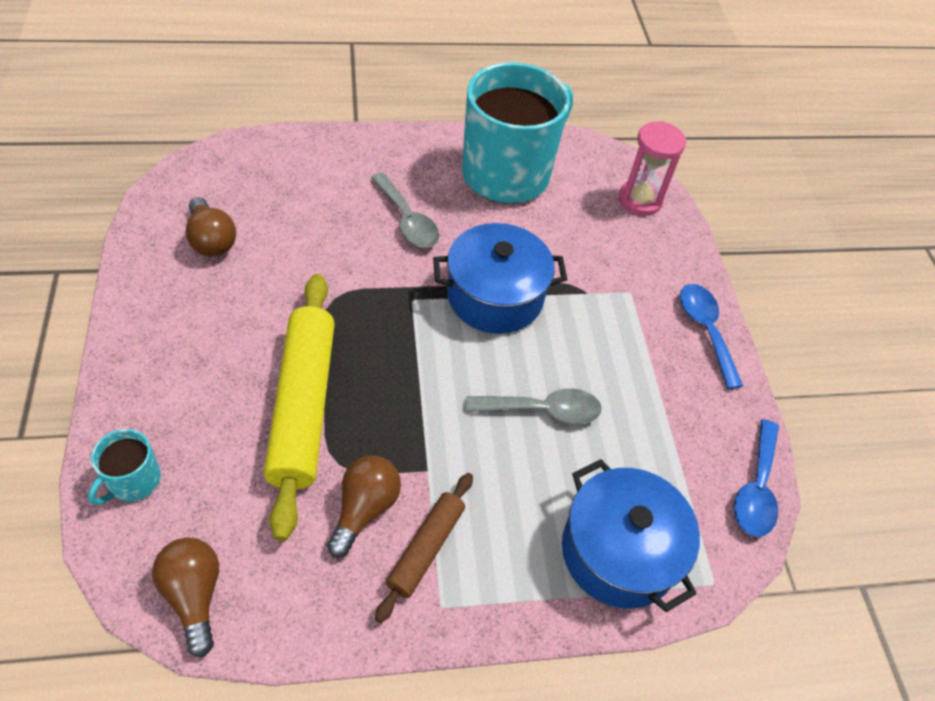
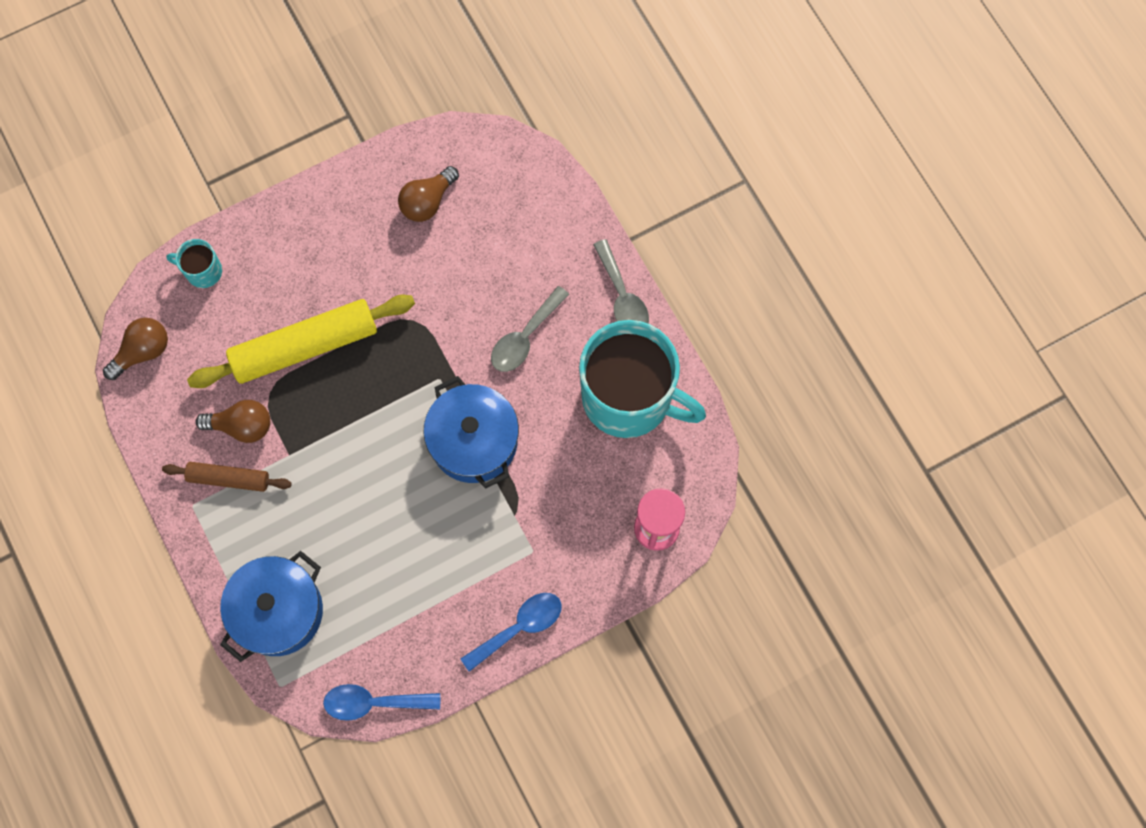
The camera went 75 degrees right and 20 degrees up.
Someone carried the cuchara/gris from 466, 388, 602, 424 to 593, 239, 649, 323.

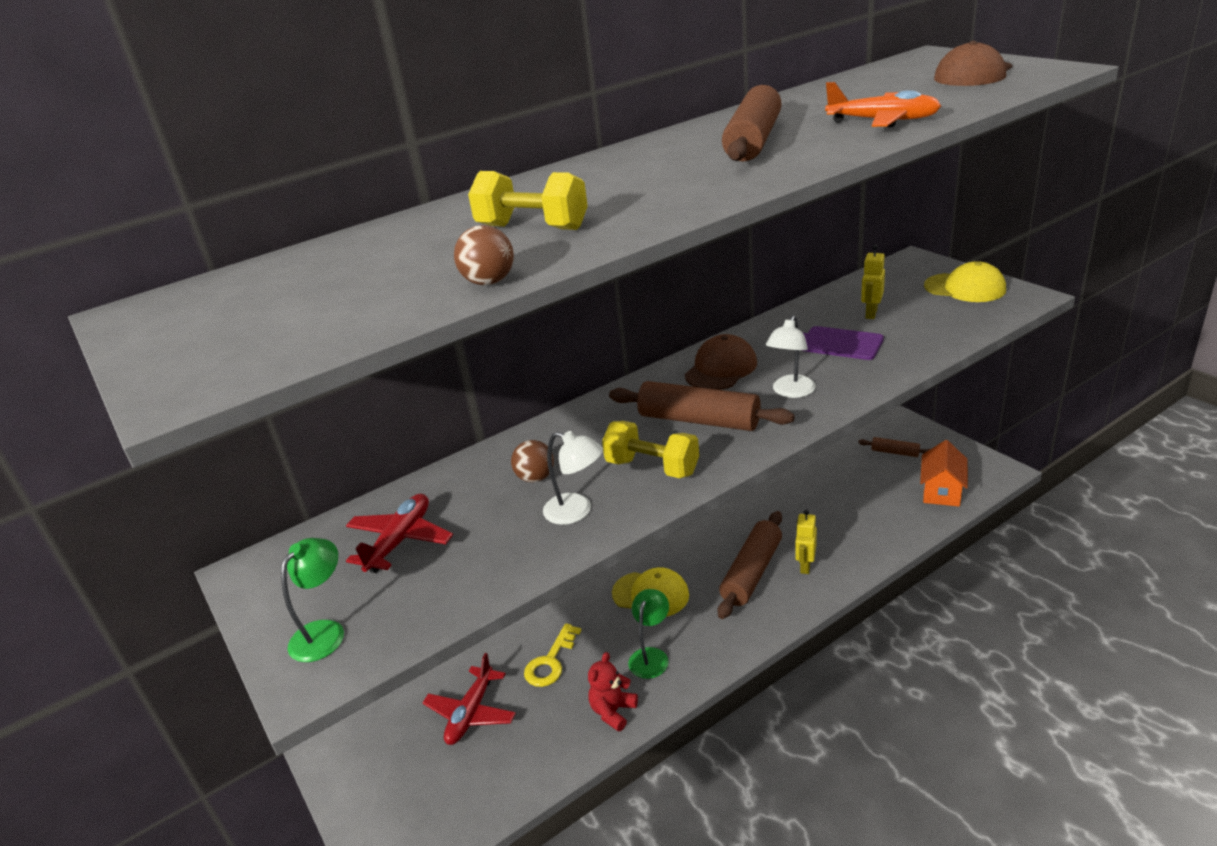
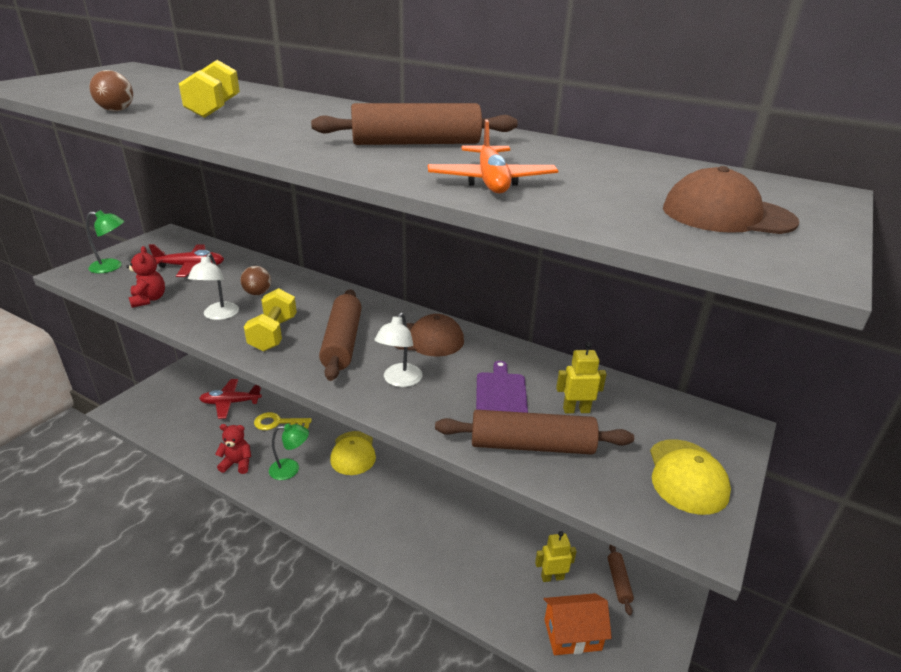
The camera went 60 degrees right and 0 degrees up.
Someone carried the rodillo/marrón from 718, 511, 782, 619 to 435, 410, 634, 454.
Someone rotated the lámpara/blanco at 766, 315, 816, 398 by 75 degrees counterclockwise.
Someone carried the robot/amarillo from 795, 510, 817, 574 to 535, 531, 577, 582.
Someone put down the osito/rojo at 126, 246, 165, 308.

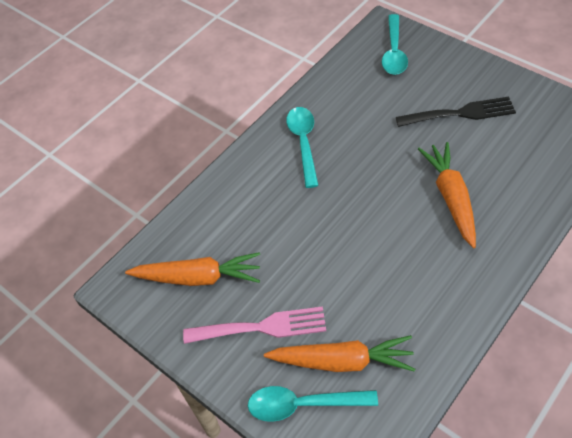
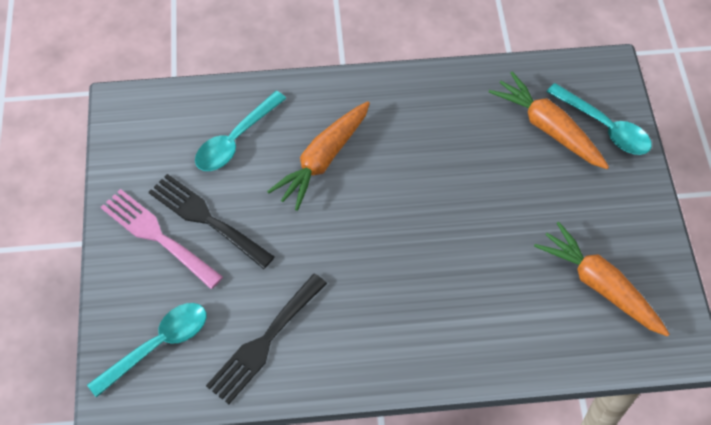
The camera went 140 degrees left and 5 degrees up.
Someone carried the tenedor/rosa from 183, 307, 326, 344 to 101, 189, 223, 289.
Someone carried the cuchara/turquesa from 286, 107, 319, 188 to 195, 91, 286, 171.
Someone put down the tenedor/negro at 206, 274, 327, 404.

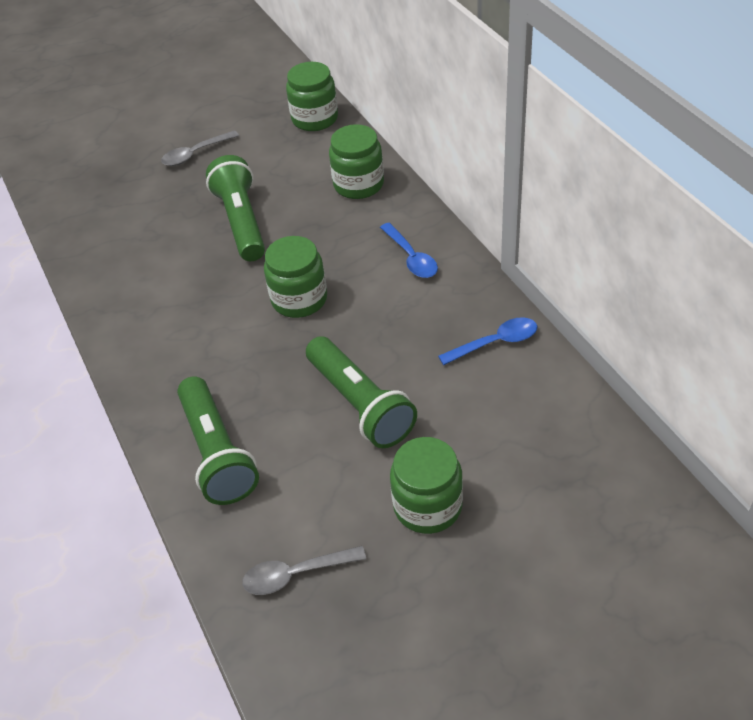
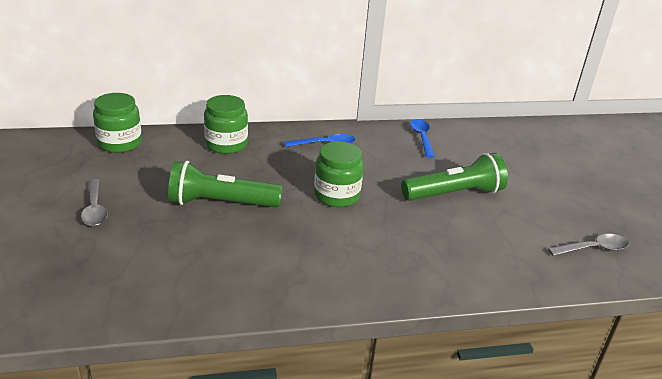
The camera went 80 degrees left and 15 degrees down.
Someone took away the lámpara de mano/verde at 177, 376, 259, 505.
Someone rotated the cuchara/gris at 242, 546, 366, 595 by 105 degrees counterclockwise.
Someone took away the tarro/verde at 390, 437, 463, 534.

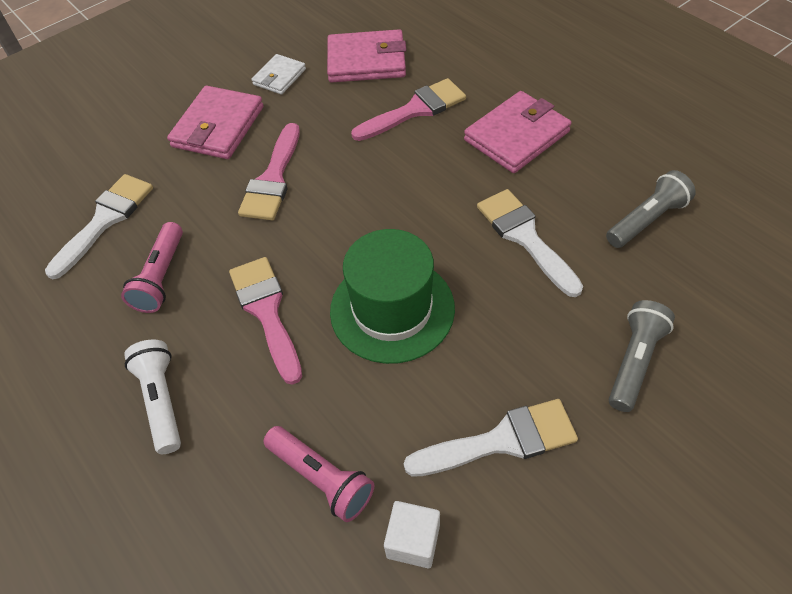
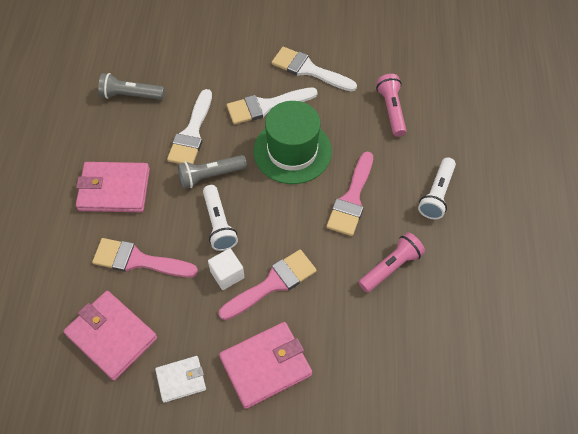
The camera went 140 degrees left and 5 degrees up.
Someone carried the pincel/blanco from 45, 174, 153, 279 to 227, 87, 317, 125.
Someone carried the cubo/blanco from 384, 501, 440, 568 to 208, 248, 244, 290.
Someone carried the lámpara de mano/gris from 609, 300, 675, 412 to 178, 155, 247, 189.
Someone put down the lámpara de mano/blanco at 203, 185, 238, 251.

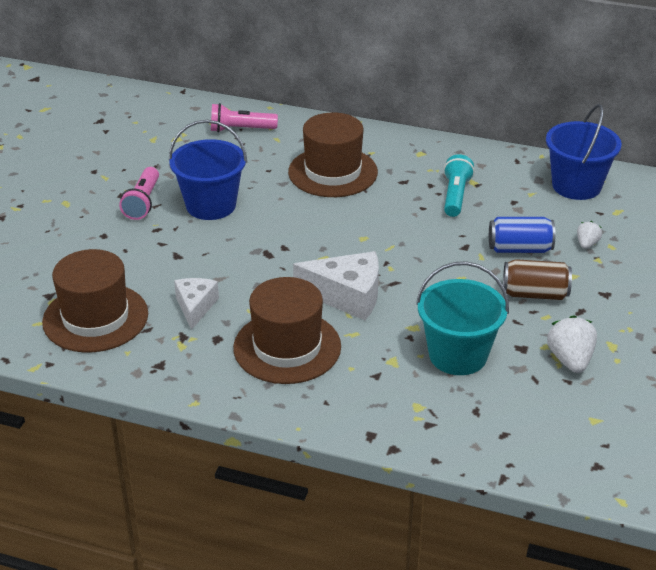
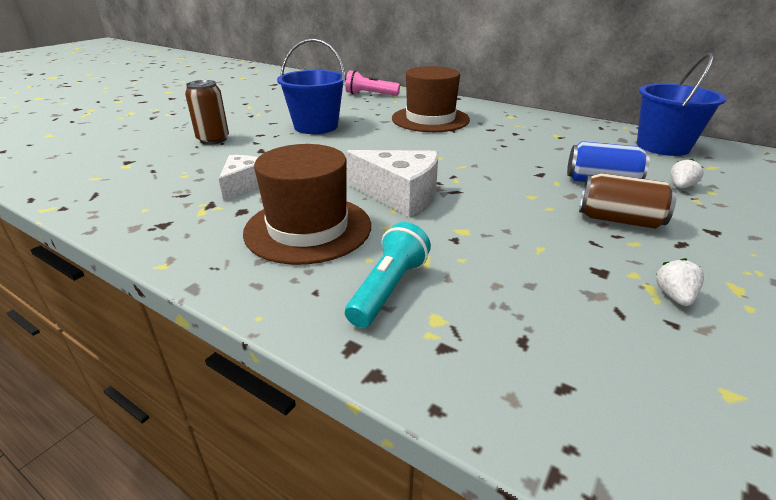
The camera went 15 degrees right and 5 degrees down.
Someone took away the sombrero/marrón at 42, 249, 148, 353.
Someone took away the lámpara de mano/rosa at 119, 167, 159, 220.
Someone took away the balde/turquesa at 416, 261, 509, 375.
Someone carried the lámpara de mano/turquesa from 444, 155, 475, 217 to 345, 222, 431, 328.
Someone scaled the fresa/blanco at 547, 315, 597, 373 by 0.58.
Someone put down the lata/marrón at 185, 80, 229, 145.

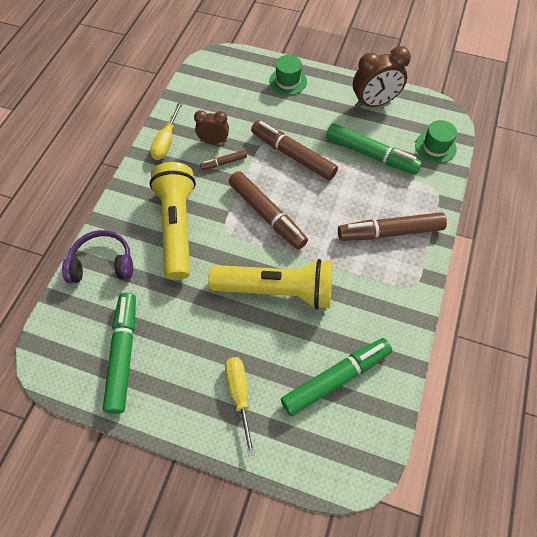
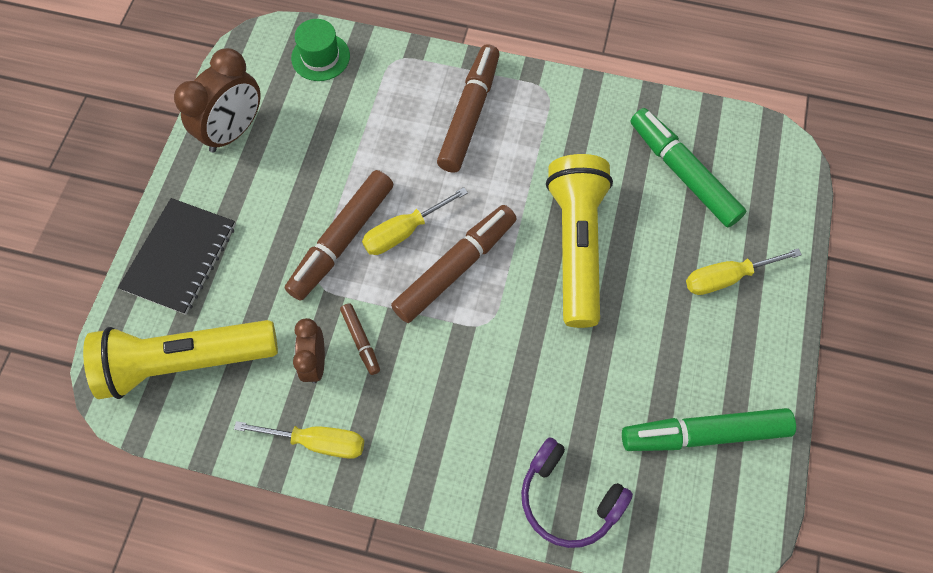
The camera went 95 degrees left and 5 degrees up.
Someone rotated the auriculares/morado at 62, 230, 133, 283 by 45 degrees counterclockwise.
Someone carried the lámpara de mano/amarillo from 149, 162, 196, 280 to 83, 320, 278, 399.
Someone swapped the sombrero/verde at 269, 55, 307, 95 for the cuaderno/negro at 118, 198, 236, 315.
Someone took away the rotulador/verde at 326, 123, 422, 175.
Someone rotated the rotulador/marrón at 338, 212, 447, 241 by 150 degrees counterclockwise.
Someone rotated the despertador/marrón at 353, 46, 411, 108 by 60 degrees clockwise.
Someone put down the destornillador/amarillo at 362, 187, 468, 255.

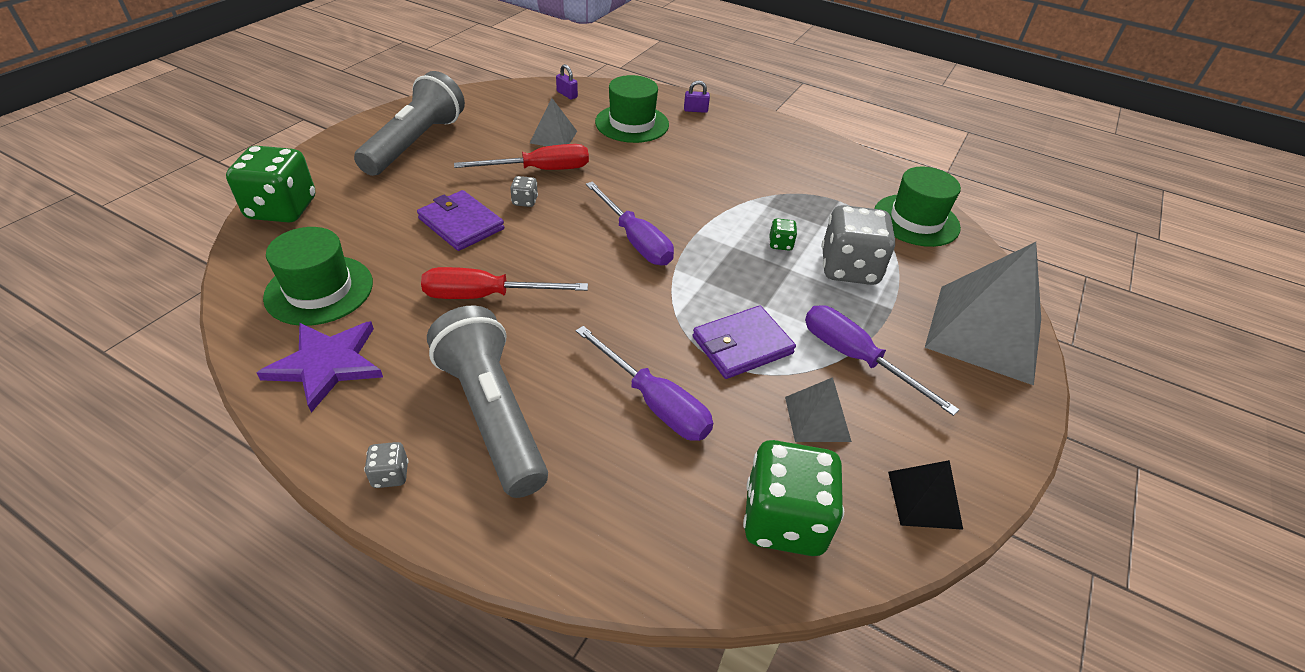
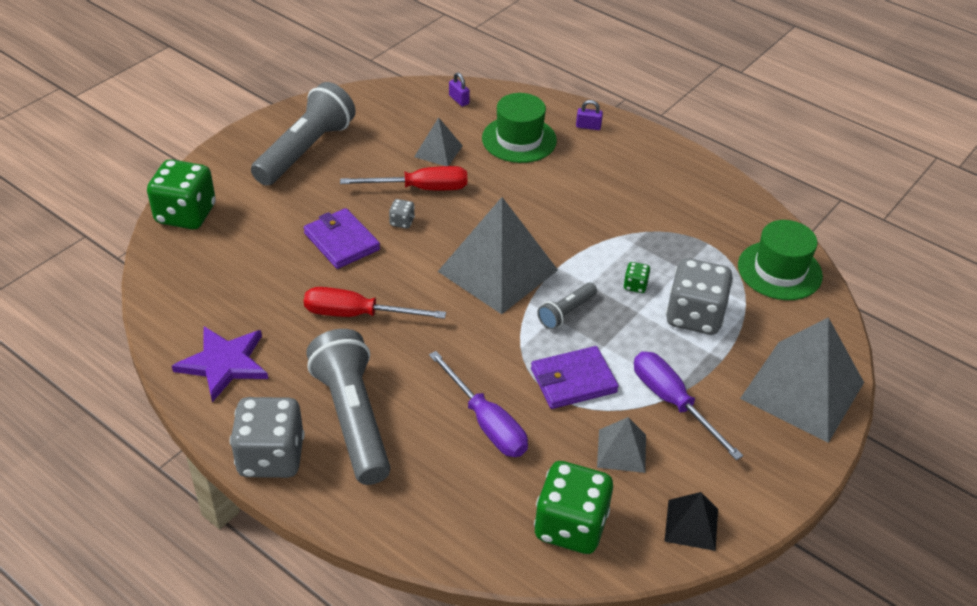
The camera went 10 degrees right and 0 degrees up.
Someone took away the sombrero/verde at 263, 227, 373, 326.
Someone scaled the dado/gris at 364, 442, 409, 488 by 2.35.
Someone swapped the destornillador/morado at 586, 181, 674, 265 for the pirámide/gris at 438, 197, 558, 314.
Someone put down the lámpara de mano/gris at 538, 283, 597, 330.

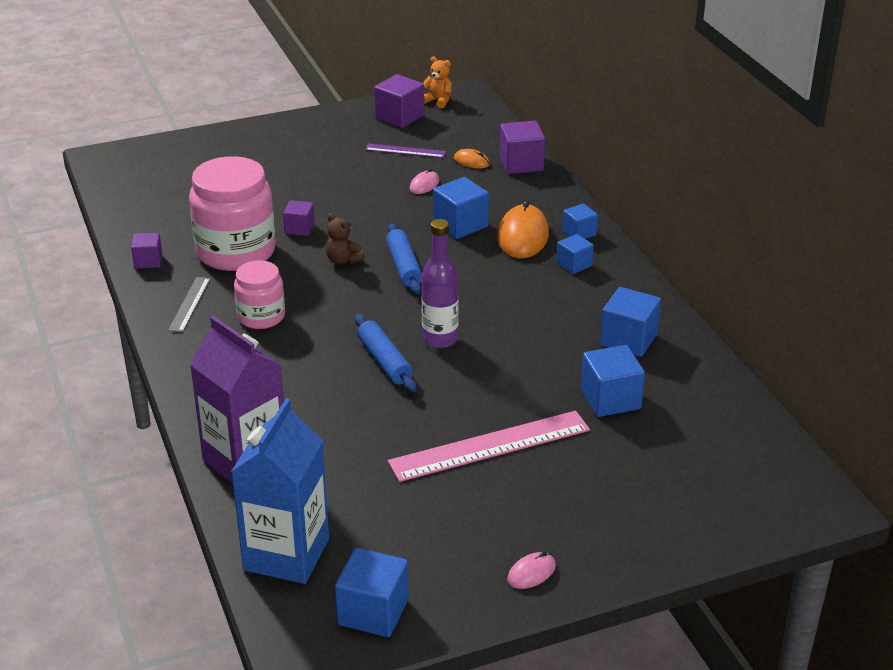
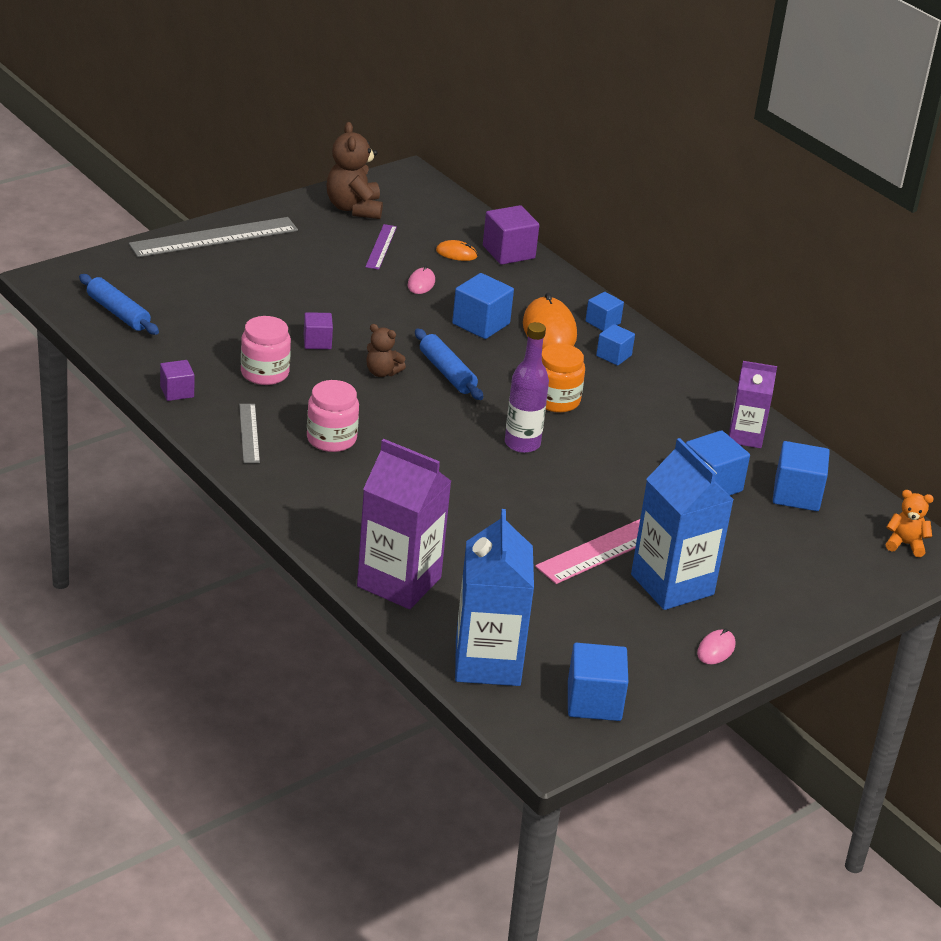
The camera went 20 degrees left and 0 degrees up.
Someone scaled the tarro/rosa at 189, 156, 276, 271 by 0.57.
Someone carried the rodillo/azul from 354, 314, 417, 392 to 79, 274, 159, 335.
Someone rotated the regla/morado at 365, 143, 446, 158 by 75 degrees counterclockwise.
Someone swapped the cubo/morado at 374, 74, 424, 128 for the osito/marrón at 326, 122, 383, 219.
Someone carried the osito/naranja from 423, 57, 452, 108 to 886, 490, 934, 557.
Someone carried the cubo/azul from 600, 287, 661, 357 to 773, 441, 830, 511.
Someone put down the regla/gris at 129, 217, 298, 257.
Someone put down the tarro/naranja at 542, 343, 585, 413.
Someone put down the cartón de leche/azul at 631, 438, 734, 610.
Someone put down the cartón de leche/morado at 729, 361, 777, 448.

